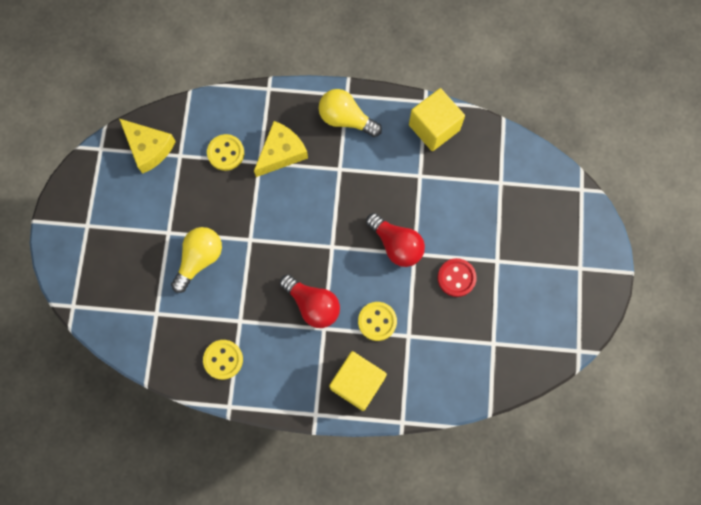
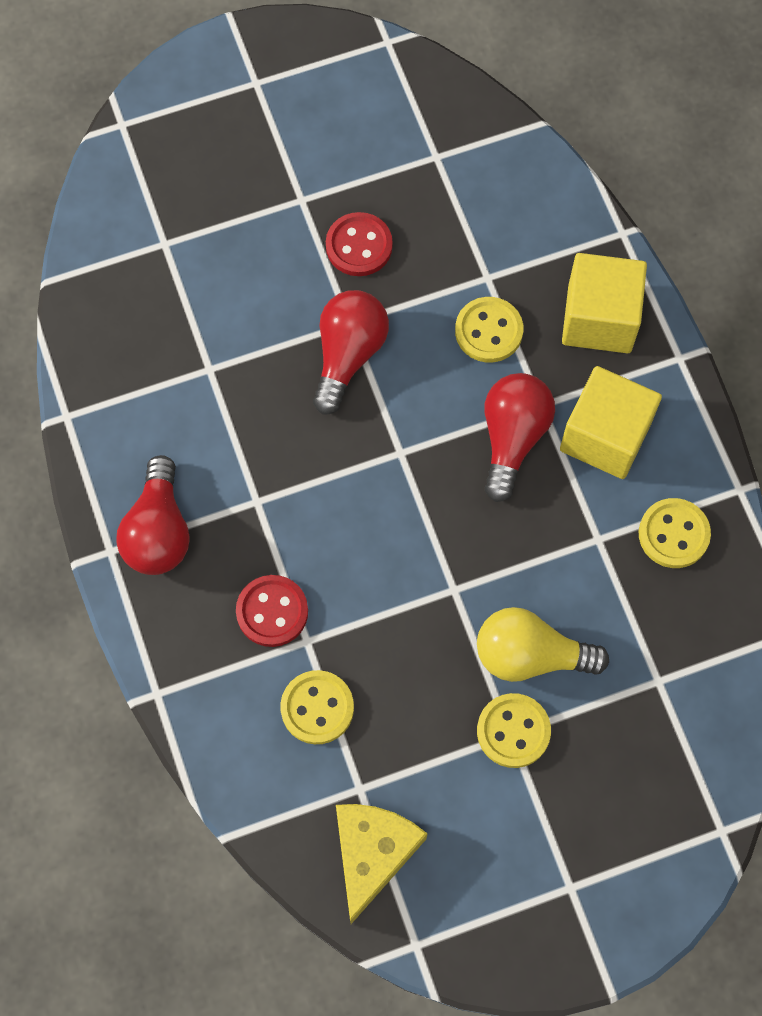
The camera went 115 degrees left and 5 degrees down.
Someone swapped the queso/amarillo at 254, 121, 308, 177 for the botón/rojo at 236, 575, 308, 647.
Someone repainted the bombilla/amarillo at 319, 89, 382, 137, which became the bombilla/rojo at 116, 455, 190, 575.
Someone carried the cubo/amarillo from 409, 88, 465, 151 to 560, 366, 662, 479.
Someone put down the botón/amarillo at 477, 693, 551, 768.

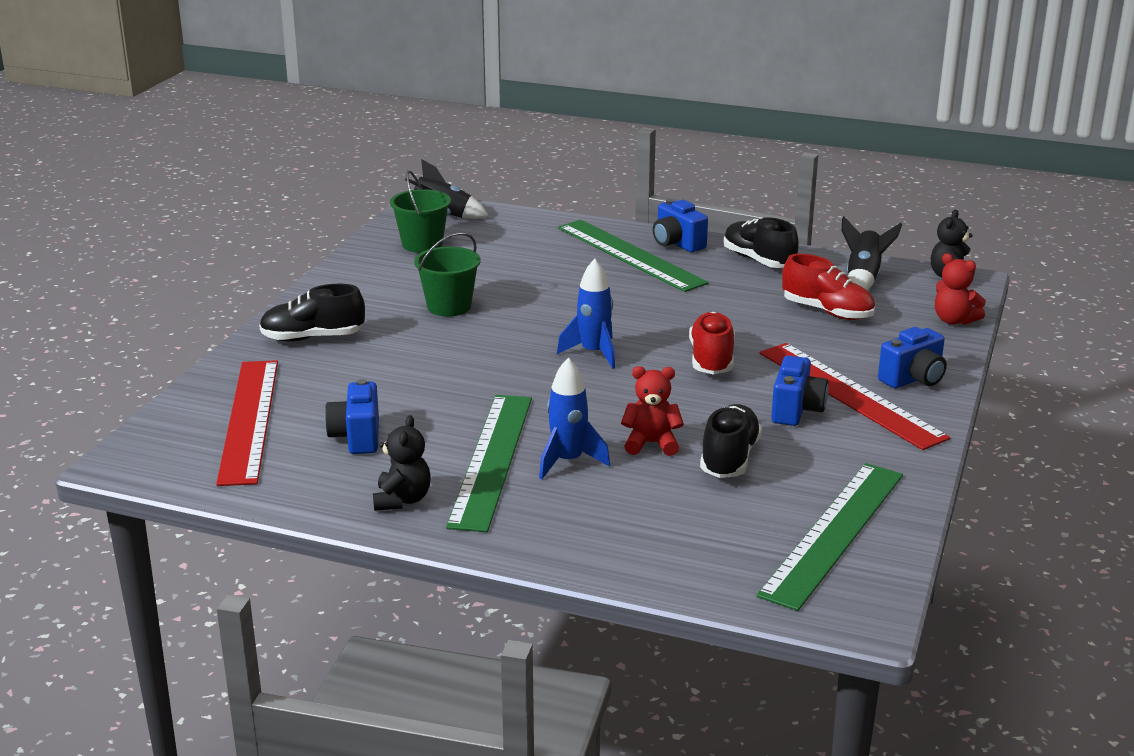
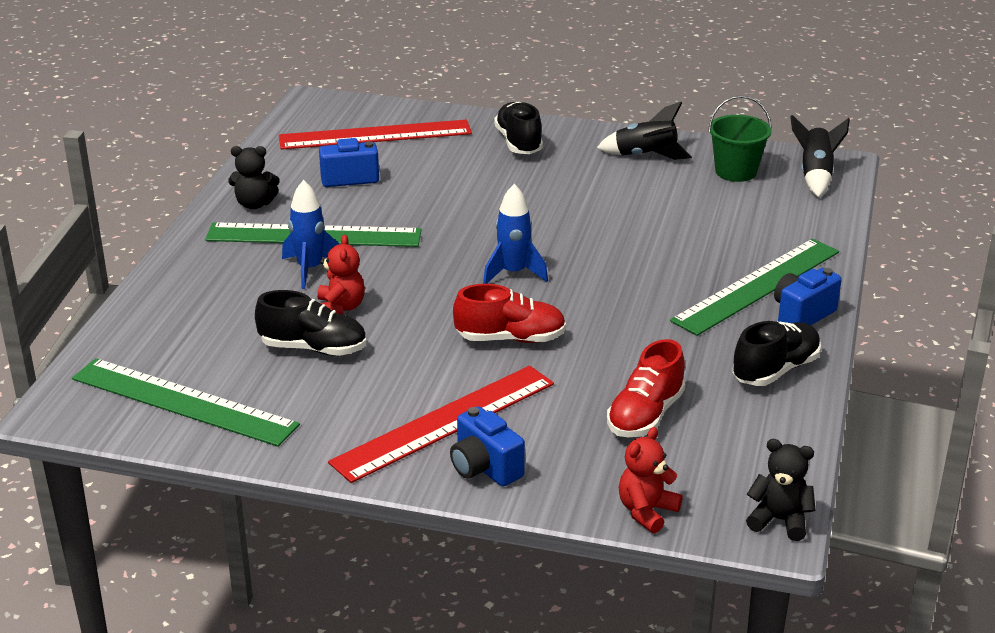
The camera went 85 degrees right and 5 degrees up.
Someone took away the balde/verde at 414, 232, 481, 317.
Someone took away the cámara/azul at 771, 355, 828, 426.
Someone carried the cohete/negro from 841, 216, 903, 291 to 597, 102, 692, 160.

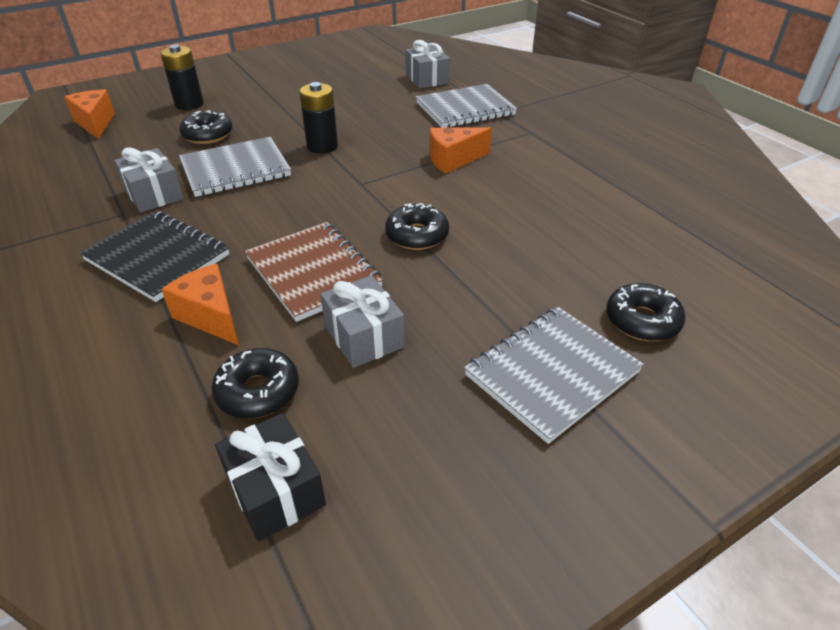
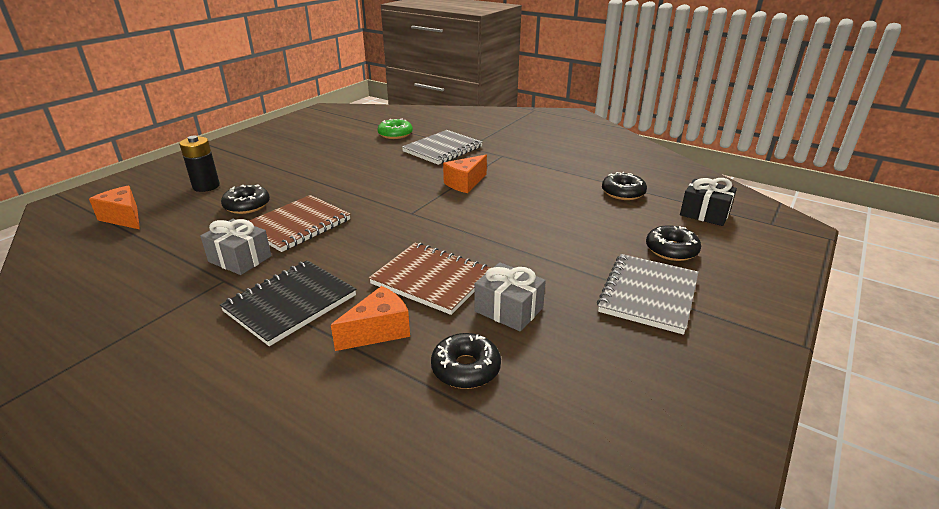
The camera went 25 degrees left and 10 degrees down.
Someone rotated the cuaderno/negro at 80, 211, 229, 302 by 60 degrees counterclockwise.
Someone rotated the queso/naranja at 161, 264, 239, 345 by 120 degrees clockwise.
Someone repainted the cuaderno/gris at 179, 137, 291, 197, which became the cuaderno/marrón at 249, 195, 350, 252.
Someone carried the regalo/negro from 215, 413, 326, 542 to 680, 178, 737, 226.
Someone took away the pila/negro at 299, 82, 338, 154.
Someone carried the rosquilla/negro from 385, 203, 449, 250 to 602, 172, 647, 200.
Someone swapped the regalo/gris at 405, 40, 450, 88 for the rosquilla/verde at 377, 118, 413, 139.

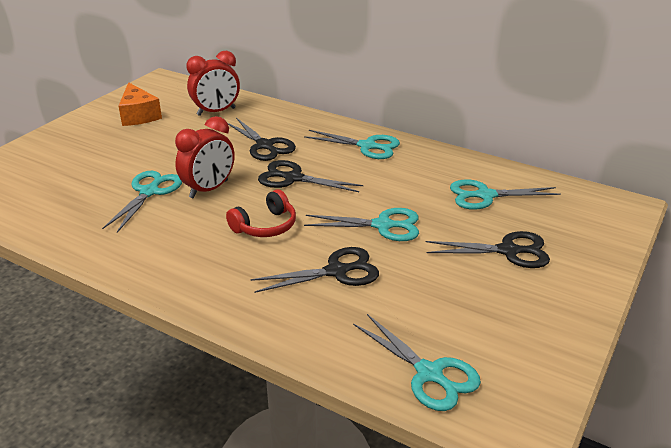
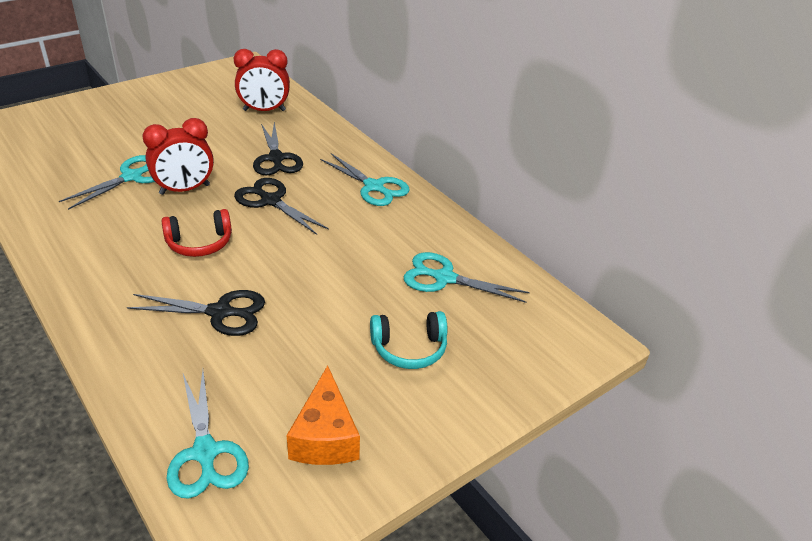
The camera went 20 degrees right and 5 degrees up.
Someone carried the queso/naranja from 119, 82, 162, 126 to 286, 365, 360, 465.
Someone took away the tijeras/turquesa at 304, 208, 419, 241.
Someone swapped the tijeras/negro at 426, 231, 550, 268 for the auriculares/turquesa at 370, 311, 447, 369.

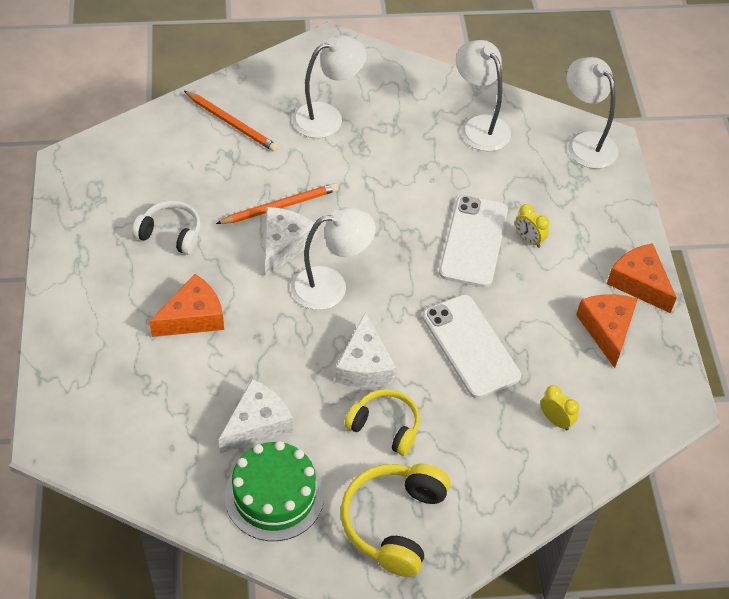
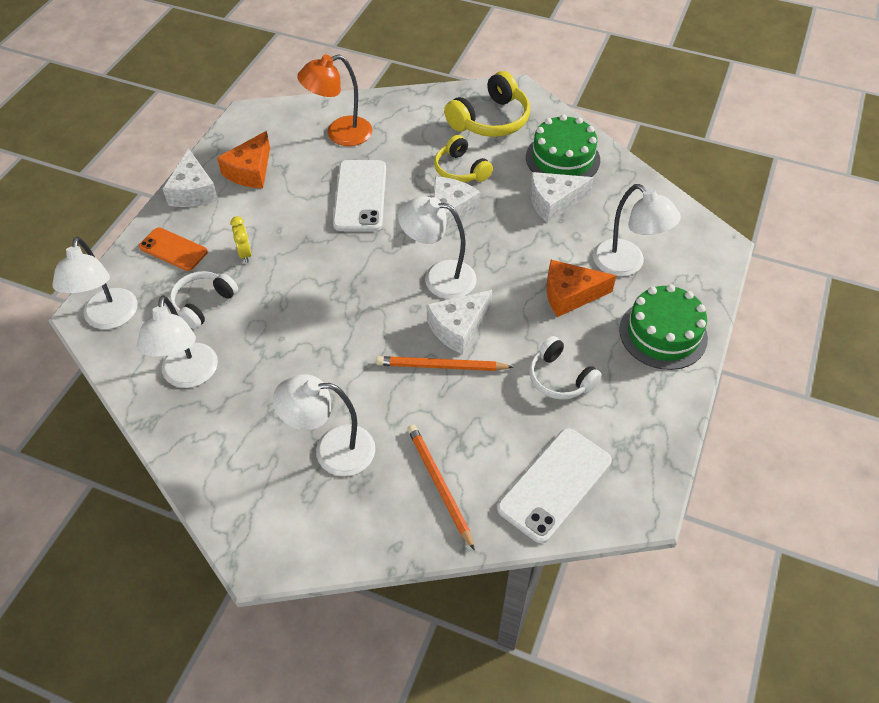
The camera went 150 degrees left and 0 degrees up.
Someone carried the móvil/blanco from 439, 195, 508, 288 to 497, 428, 612, 543.
Someone swapped the despertador/amarillo at 540, 385, 579, 431 for the lámpara/naranja at 297, 54, 372, 146.
Someone repainted the queso/naranja at 607, 243, 677, 313, which became the queso/blanco at 163, 148, 218, 207.
Someone put down the móvil/naranja at 139, 227, 208, 271.
Someone put down the auriculares/blanco at 170, 271, 238, 329.
Someone put down the lámpara/blanco at 593, 184, 681, 277.
Someone put down the tarta/verde at 619, 284, 708, 370.

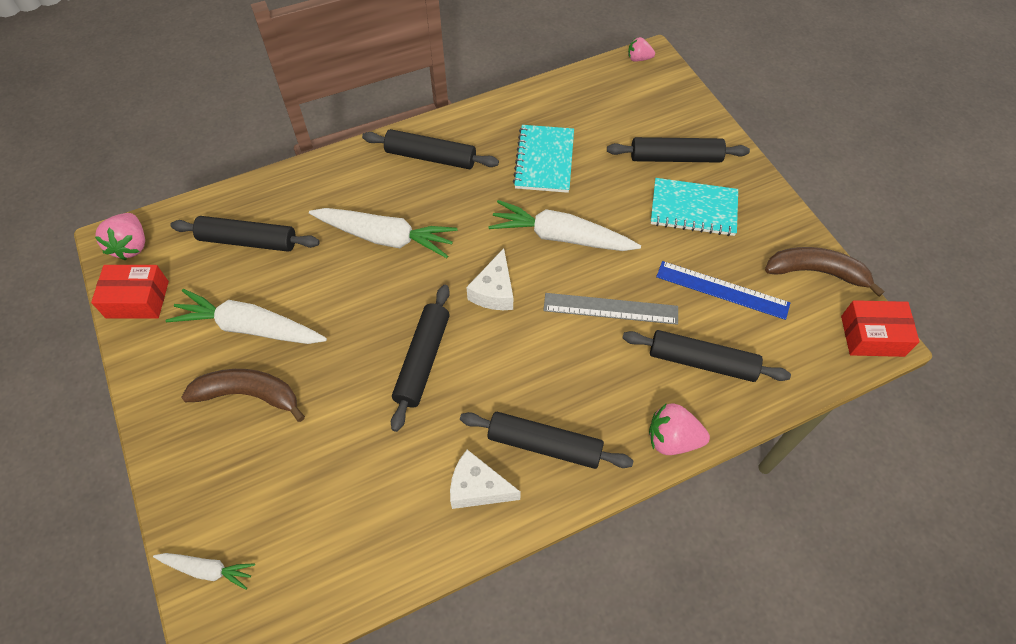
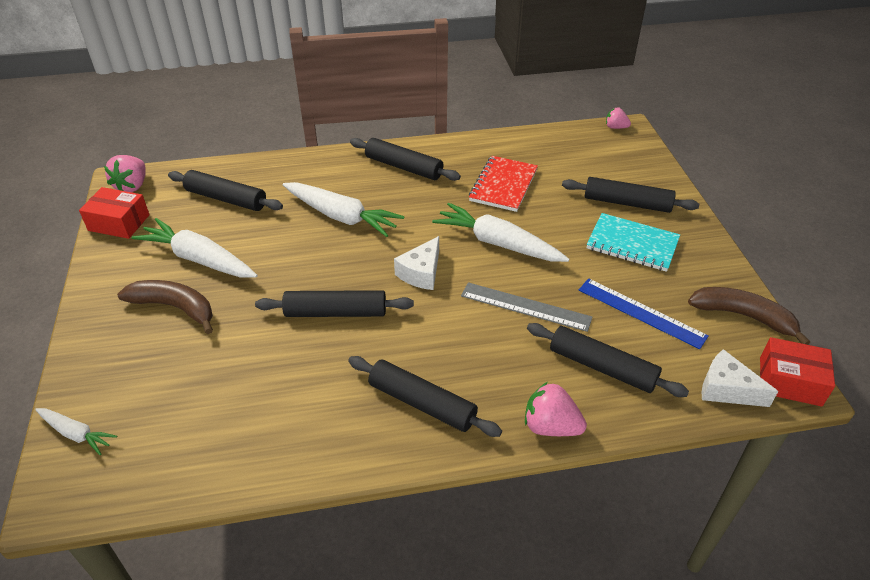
The camera went 15 degrees right and 15 degrees down.
Someone rotated the rodillo/negro at 391, 285, 450, 432 by 60 degrees clockwise.
Someone carried the queso/blanco from 450, 450, 521, 509 to 702, 349, 778, 407.
Someone repainted the cuaderno/turquesa at 513, 125, 574, 193, which became the cuaderno/rojo at 469, 156, 538, 212.

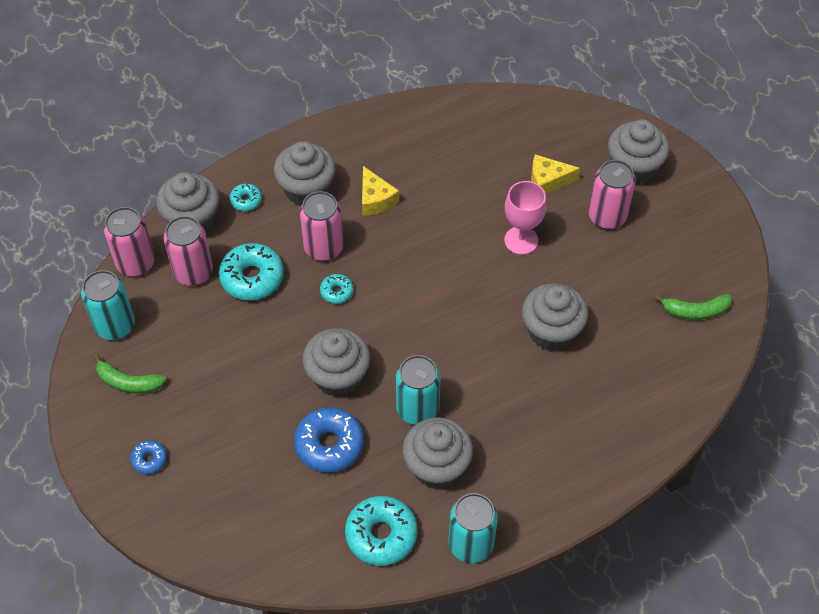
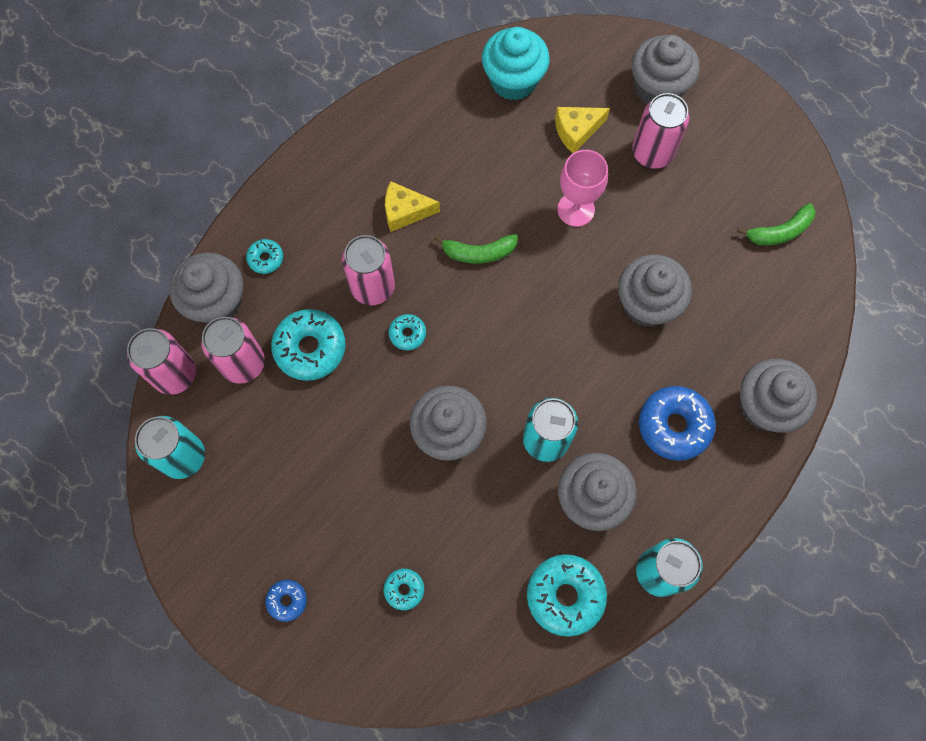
The camera went 20 degrees left and 15 degrees up.
Someone carried the plátano/verde from 94, 354, 167, 394 to 434, 234, 518, 264.
Someone carried the magdalena/gris from 274, 141, 336, 206 to 740, 359, 817, 432.
Someone carried the rosquilla/azul from 294, 407, 364, 473 to 639, 386, 716, 461.
Someone rotated the queso/amarillo at 362, 166, 399, 216 by 135 degrees clockwise.
Someone put down the rosquilla/turquesa at 384, 569, 424, 610.
Someone put down the magdalena/turquesa at 482, 27, 550, 100.

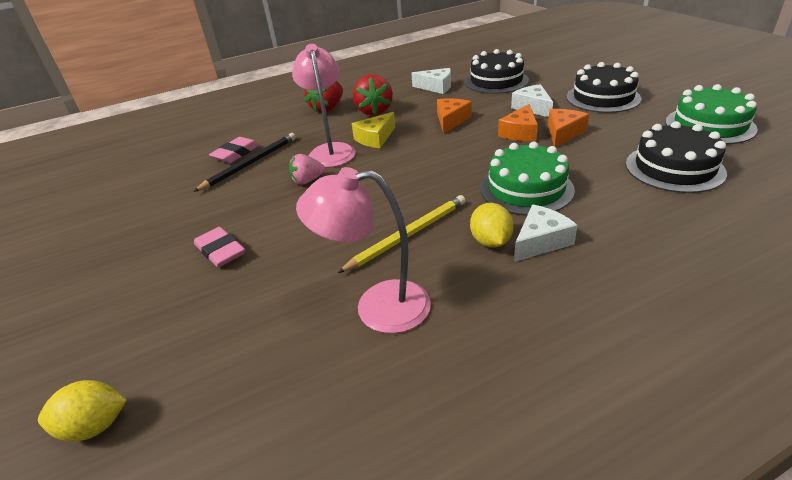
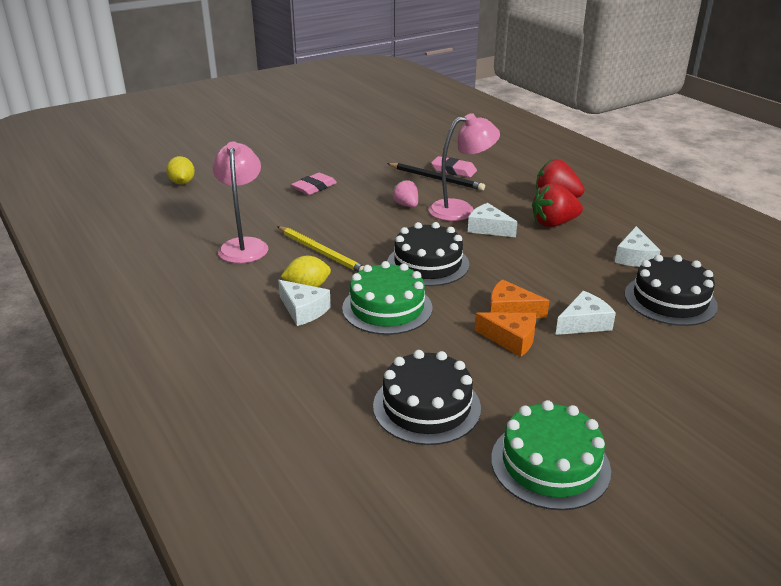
The camera went 80 degrees right and 5 degrees down.
Someone repainted the queso/amarillo at 352, 112, 395, 148, which became the queso/blanco at 468, 203, 517, 237.
Someone took away the queso/naranja at 437, 98, 472, 134.
Someone carried the tarta/negro from 566, 62, 642, 113 to 387, 222, 469, 286.

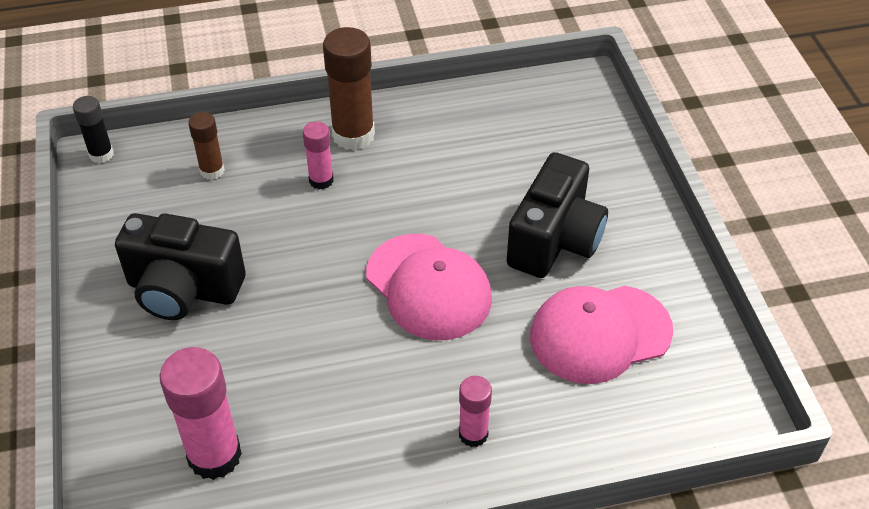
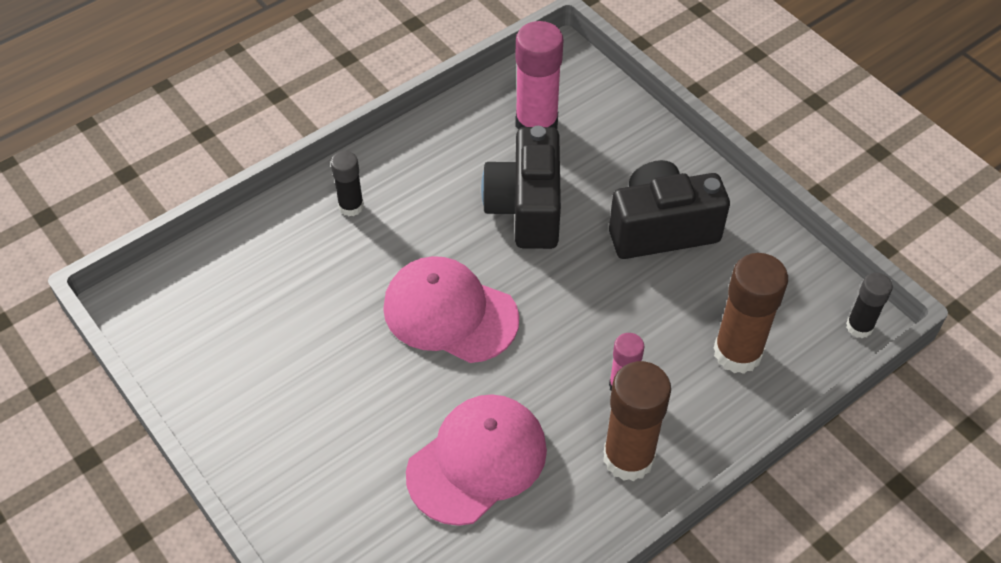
The camera went 155 degrees right and 5 degrees up.
Someone scaled the barra de pegamento/marrón at 188, 112, 225, 180 by 1.78.
Someone repainted the barra de pegamento/rosa at 459, 376, 492, 447, which became the barra de pegamento/negro at 331, 151, 364, 216.
Someone carried the cámara/negro from 507, 152, 608, 278 to 481, 126, 561, 249.
Someone carried the gorra/rosa from 530, 286, 673, 384 to 406, 394, 547, 526.

